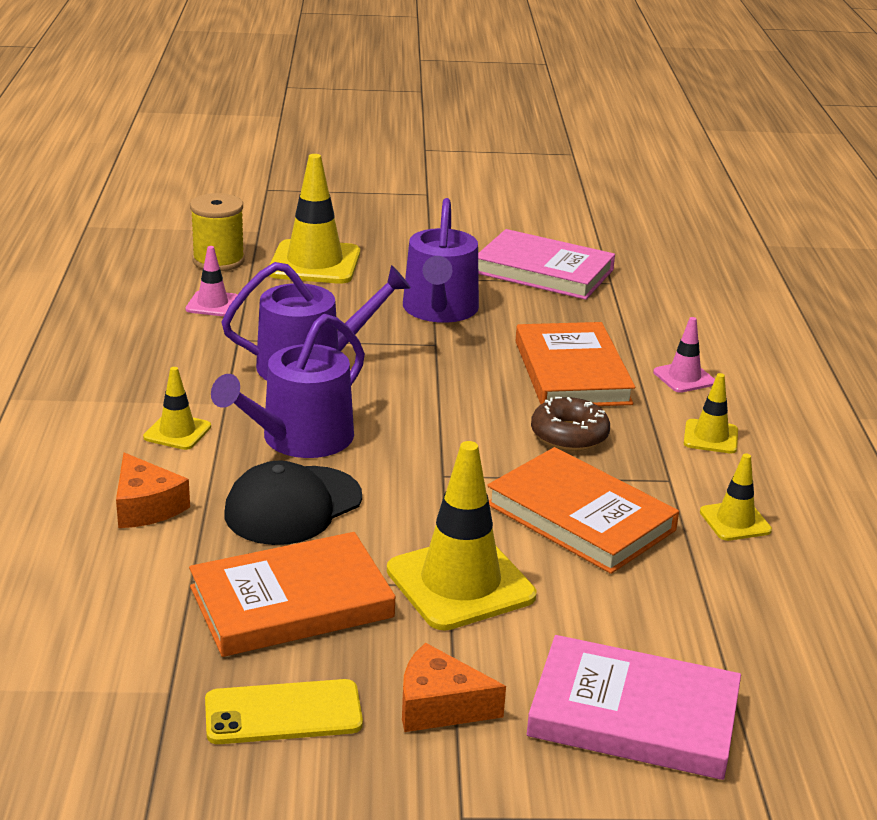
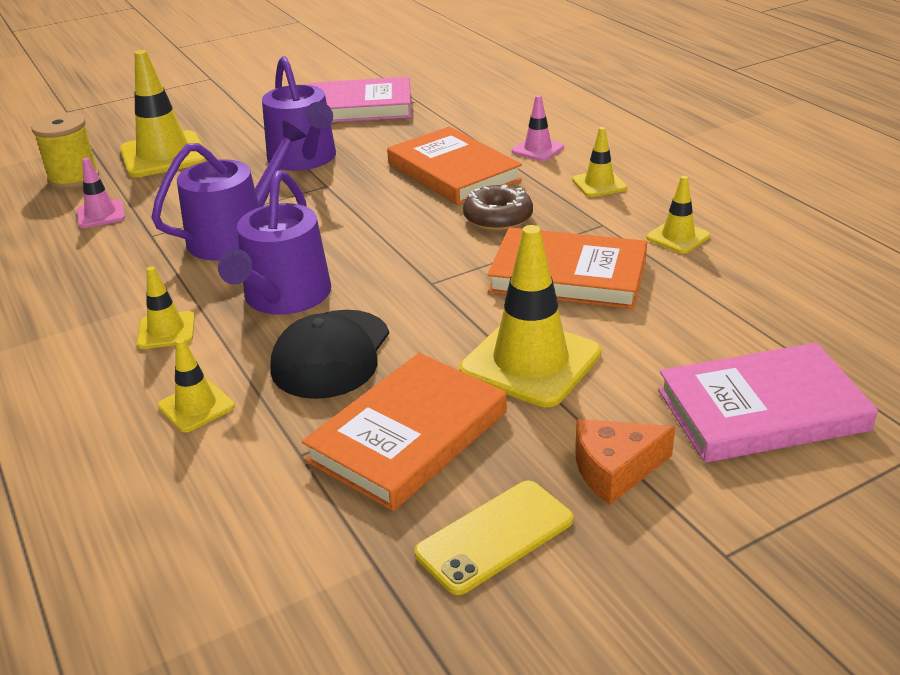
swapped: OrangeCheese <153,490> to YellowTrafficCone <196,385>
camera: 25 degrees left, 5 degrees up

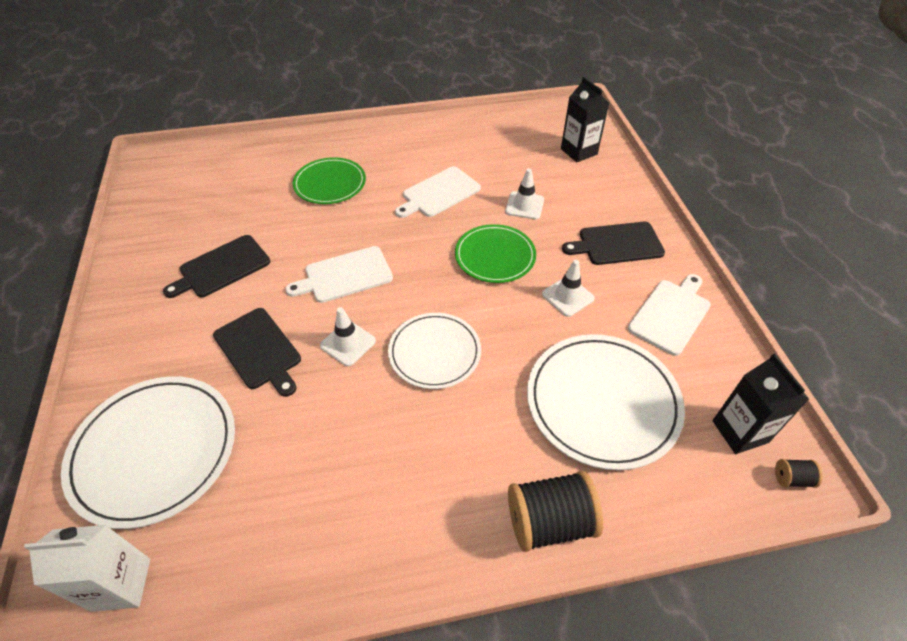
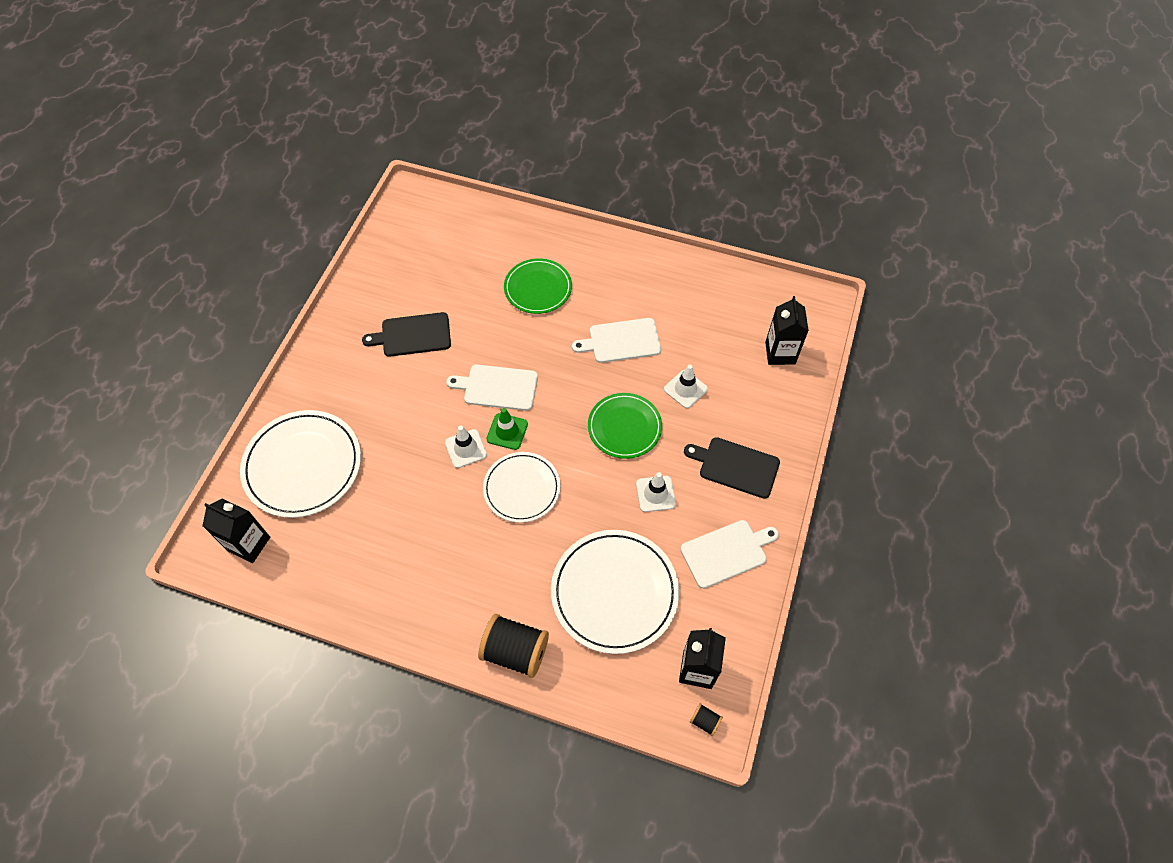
gone: BlackCuttingBoard <257,352>
new: GreenTrafficCone <507,429>
repainted: WhiteCarton <87,568> to BlackCarton <236,531>
camera: 30 degrees right, 10 degrees up

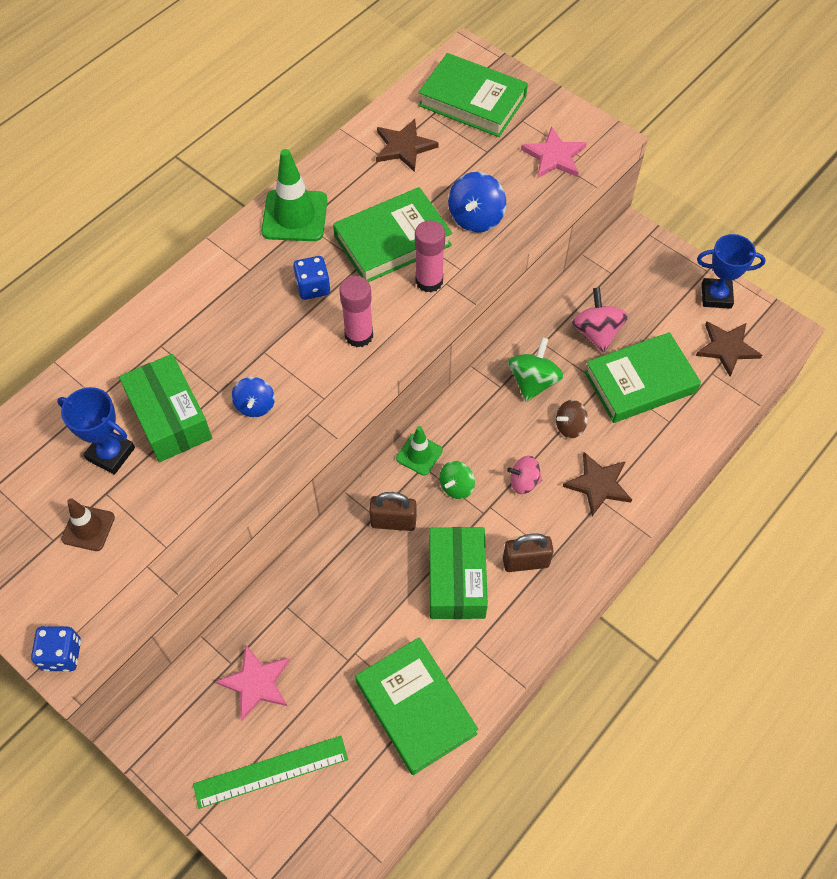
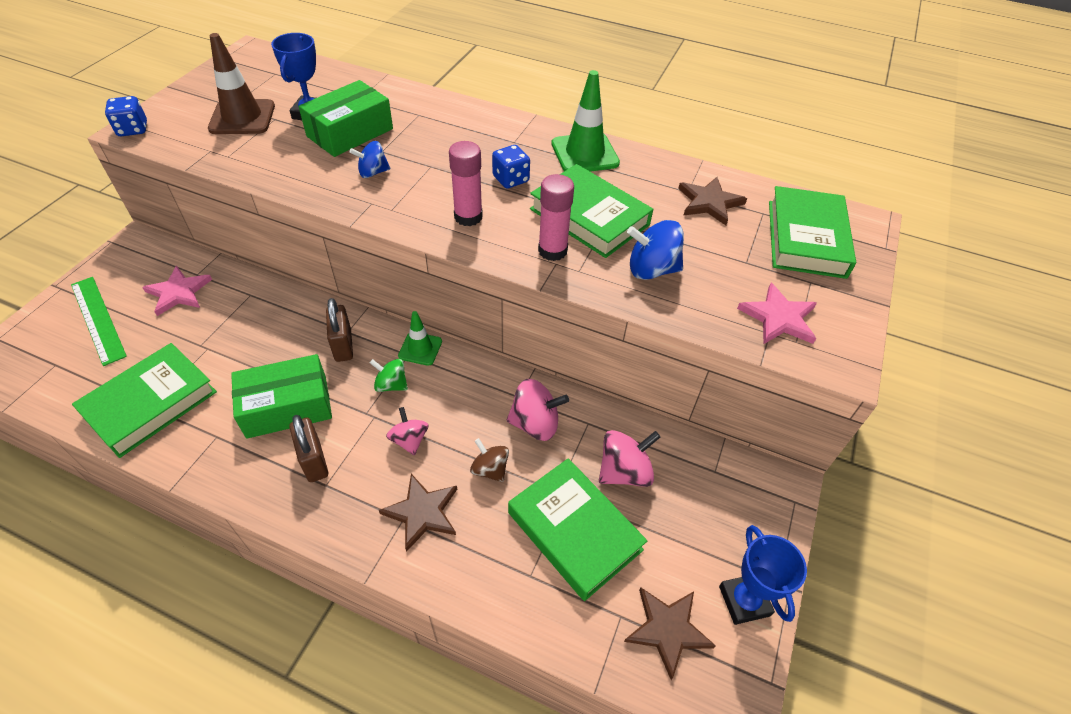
repainted: GreenSpinningTop <536,369> to PinkSpinningTop <538,410>
scaled: BrownTrafficCone <88,524> = <241,83> x1.67
camera: 70 degrees right, 10 degrees down

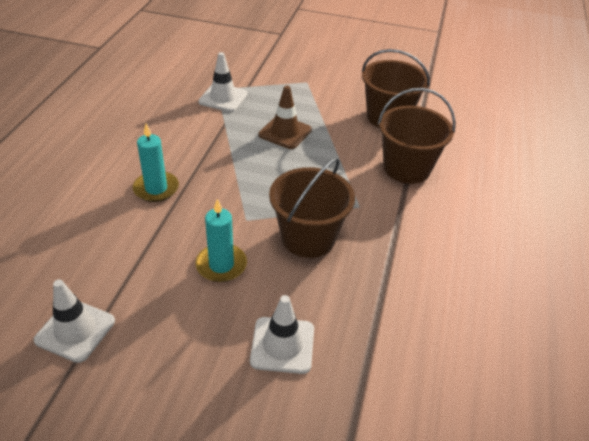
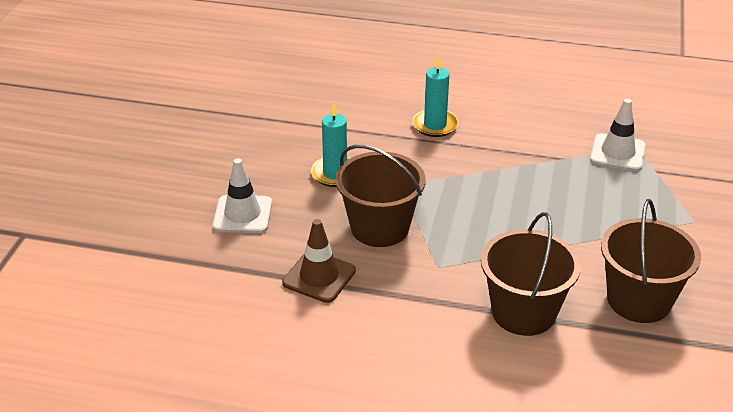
gone: WhiteTrafficCone <74,321>
shifted: BrownTrafficCone <285,117> to <319,261>
camera: 90 degrees right, 5 degrees down

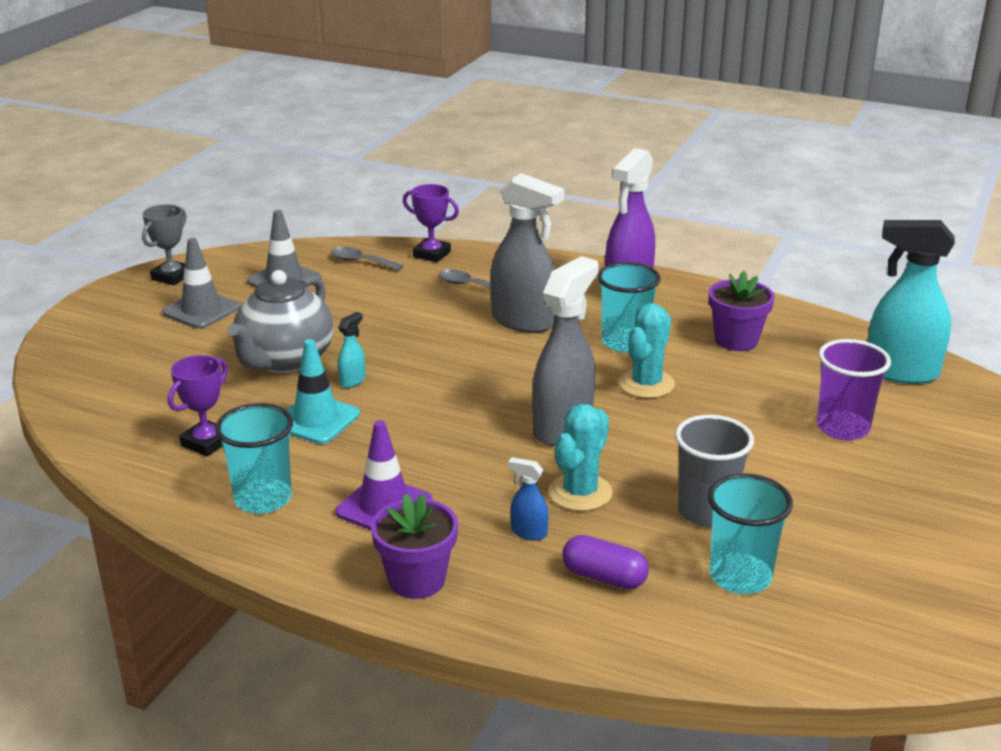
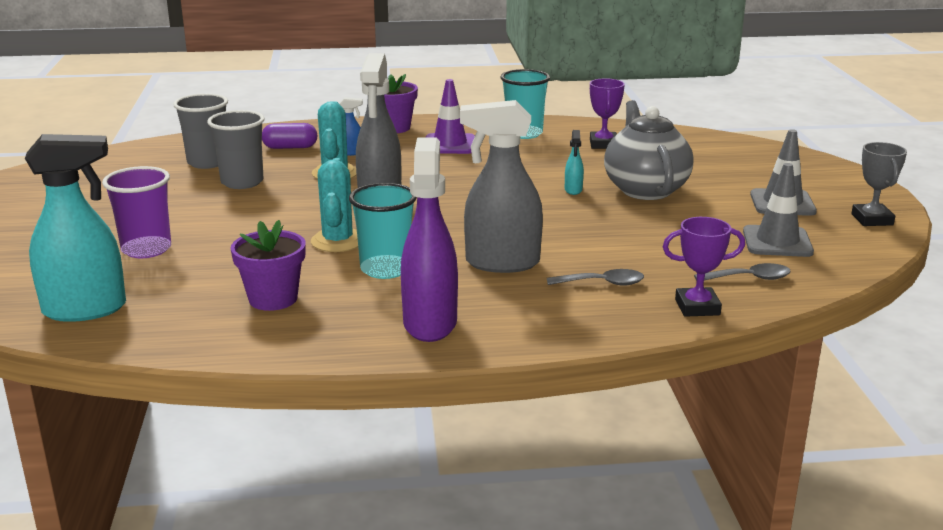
gone: TurquoiseTrafficCone <323,391>
repainted: TurquoiseCup <750,533> to GreyCup <200,131>
camera: 150 degrees right, 5 degrees down

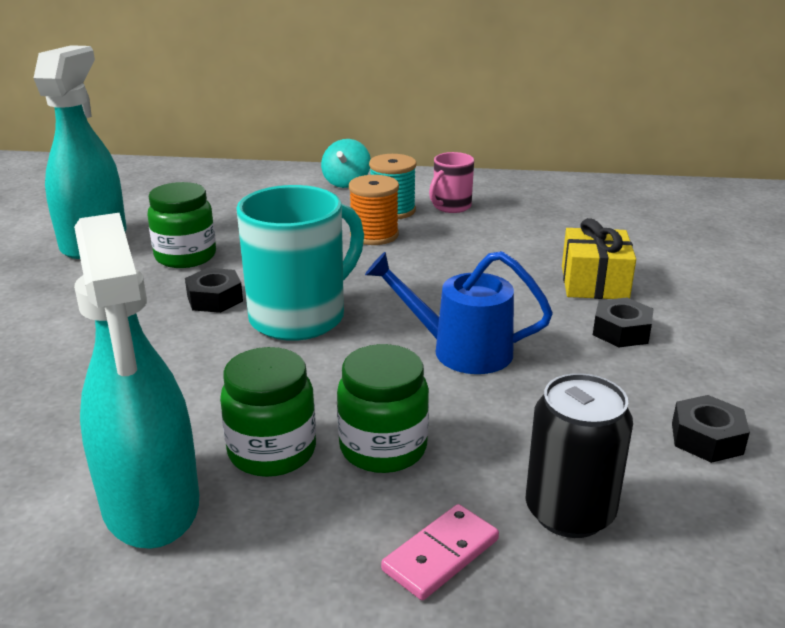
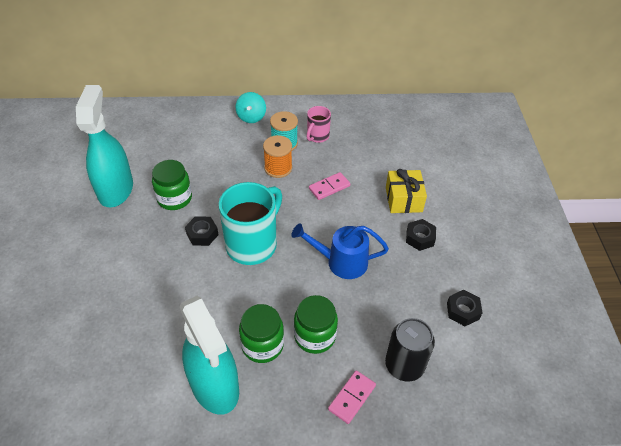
new: PinkDomino <329,186>
camera: 10 degrees left, 20 degrees up

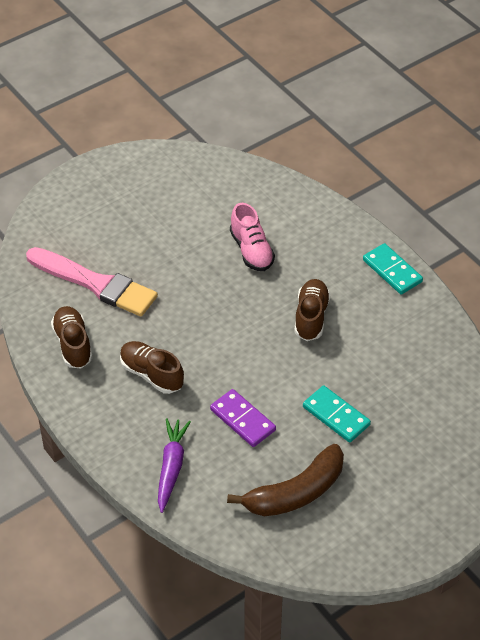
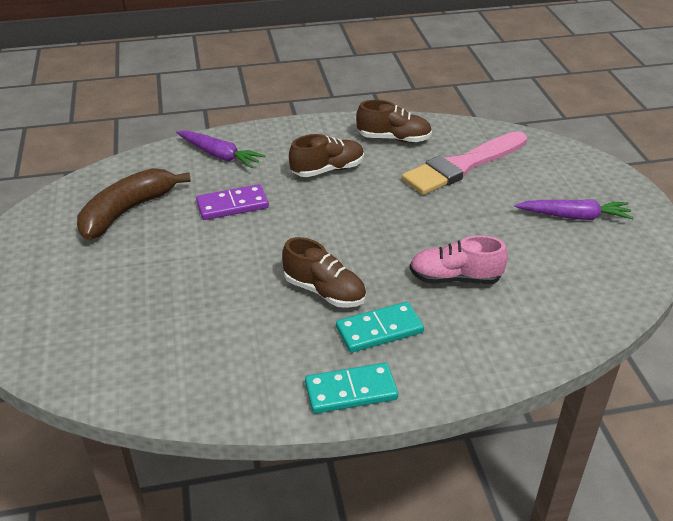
new: PurpleCarrot <574,209>
shifted: TurquoiseDomino <337,414> to <380,327>
rotated: BrownBanana <285,480> = <134,204> 45 degrees clockwise
camera: 115 degrees right, 10 degrees down

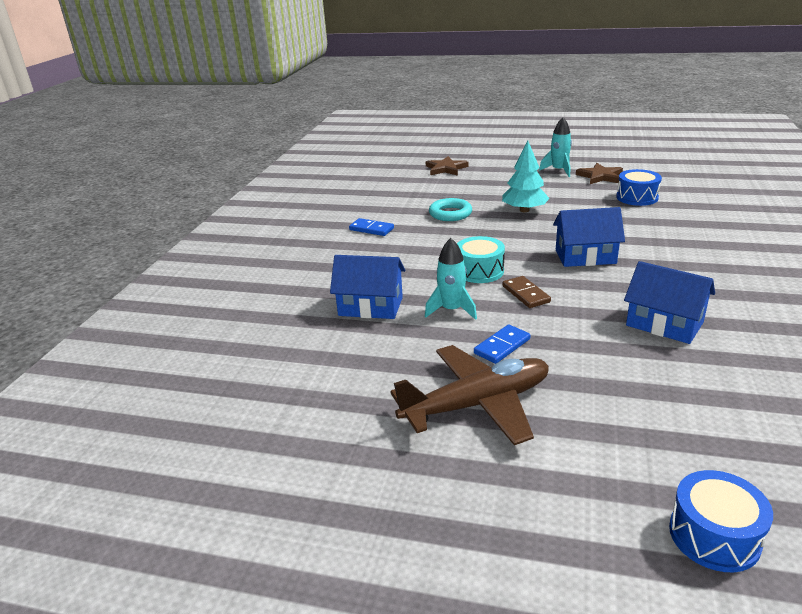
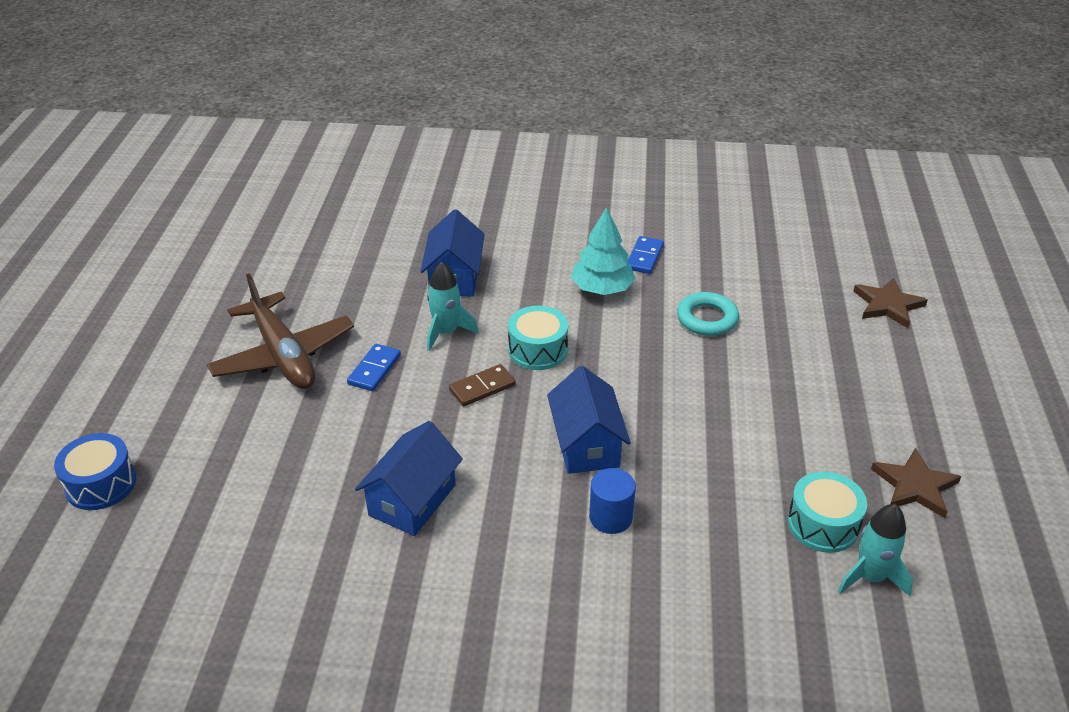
new: BlueCylinder <612,501>
shifted: TurquoiseRocket <555,147> to <875,550>; TurquoiseTree <526,176> to <603,251>
repainted: BlueDrum <639,187> to TurquoiseDrum <827,512>
rotated: BlueDomino <502,344> = <374,367> 75 degrees clockwise
camera: 80 degrees right, 10 degrees up

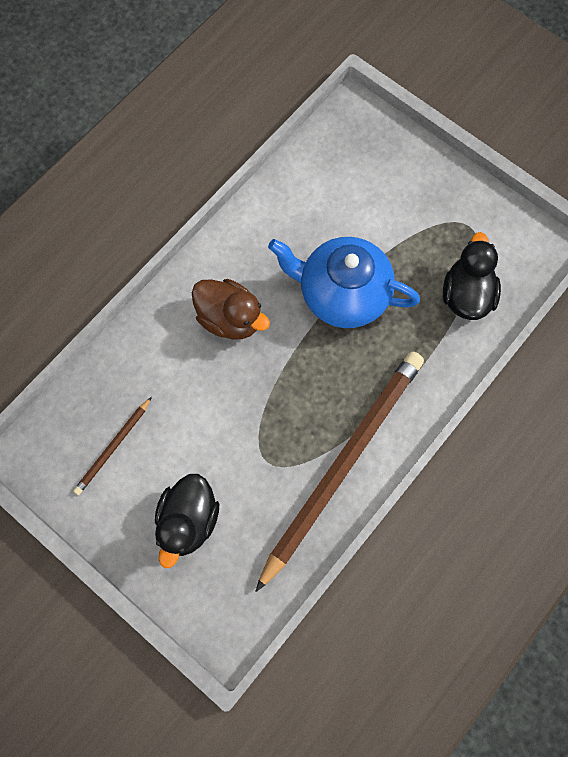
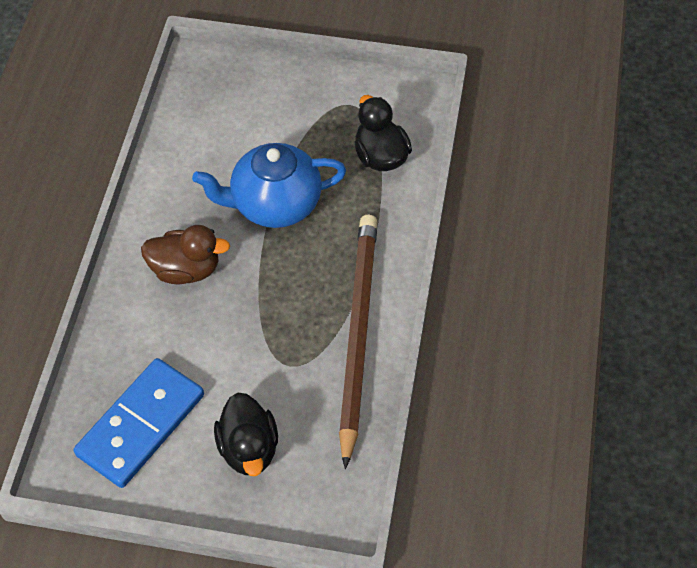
swapped: BrownPencil <112,446> to BlueDomino <139,423>
camera: 30 degrees left, 15 degrees down

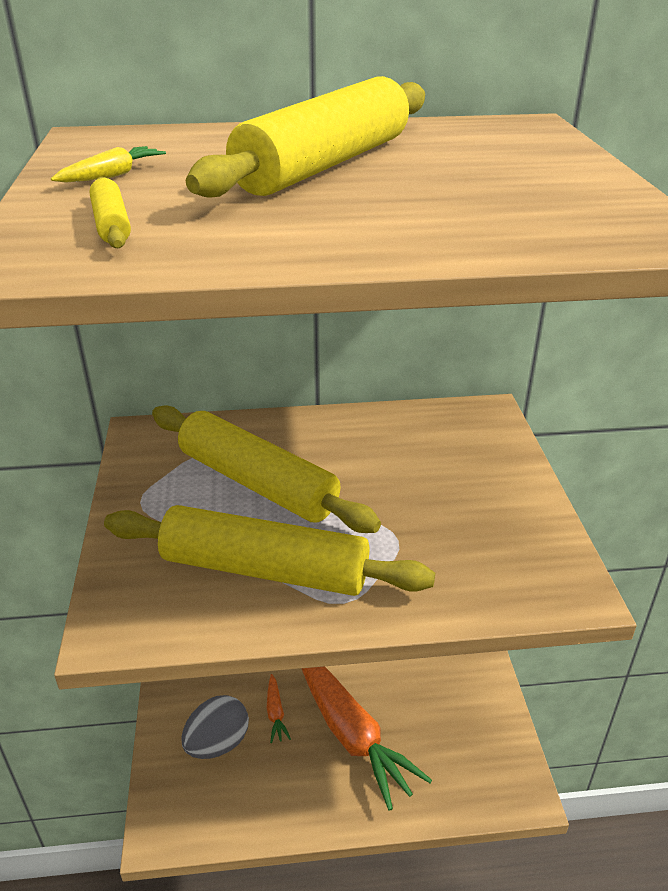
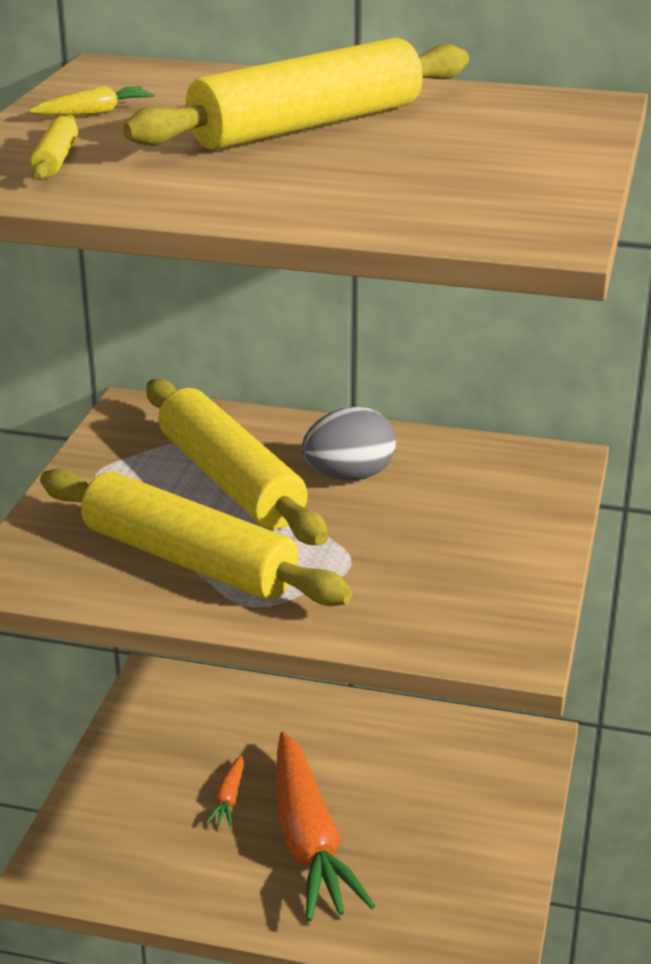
shifted: GreyEgg <215,727> to <349,443>
camera: 20 degrees right, 5 degrees down

